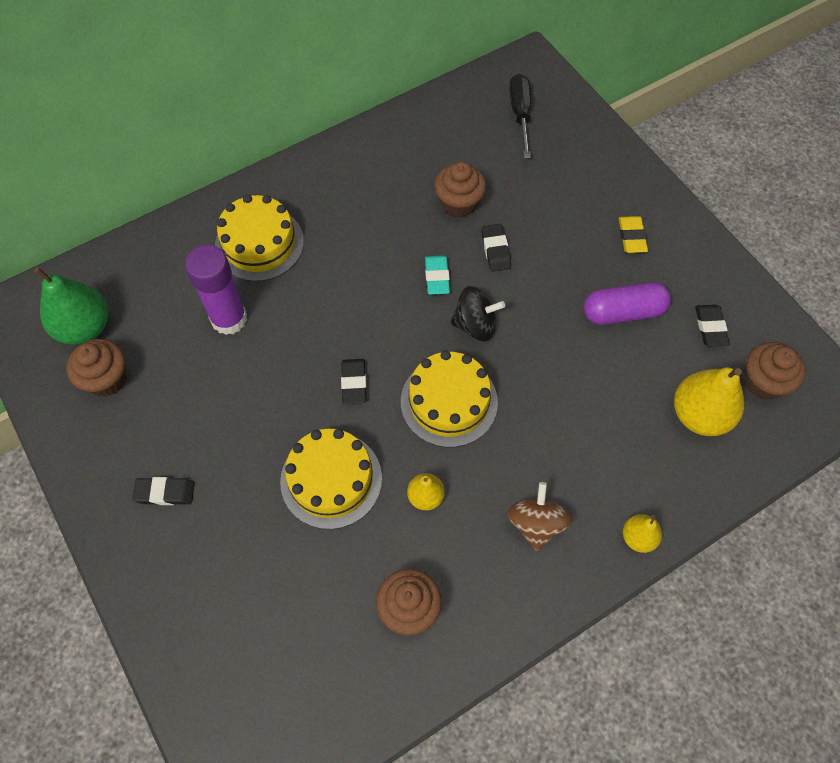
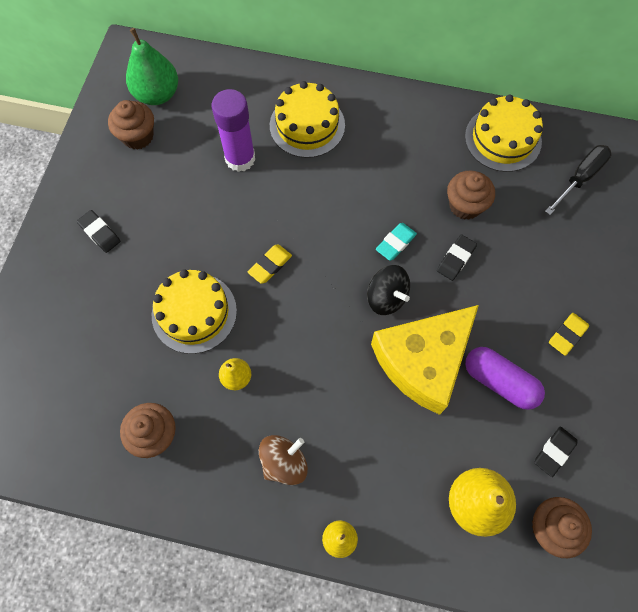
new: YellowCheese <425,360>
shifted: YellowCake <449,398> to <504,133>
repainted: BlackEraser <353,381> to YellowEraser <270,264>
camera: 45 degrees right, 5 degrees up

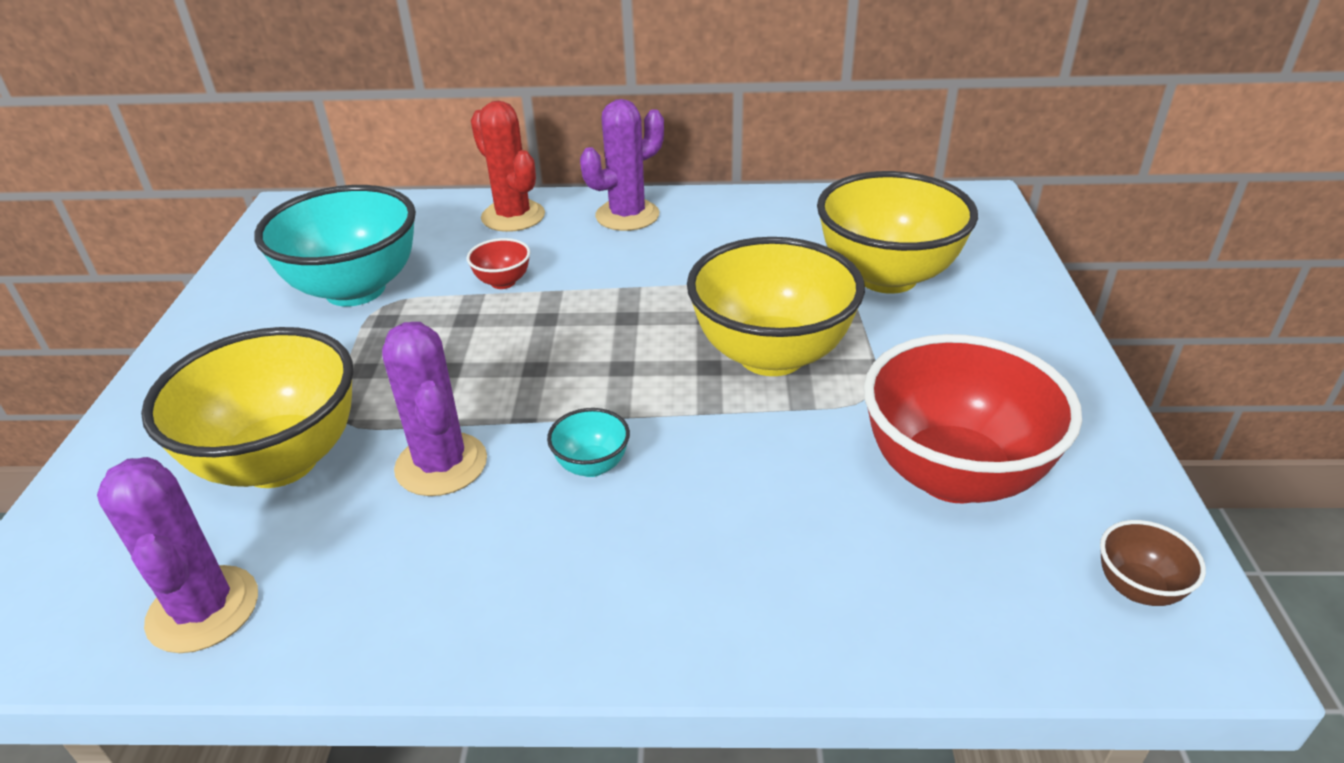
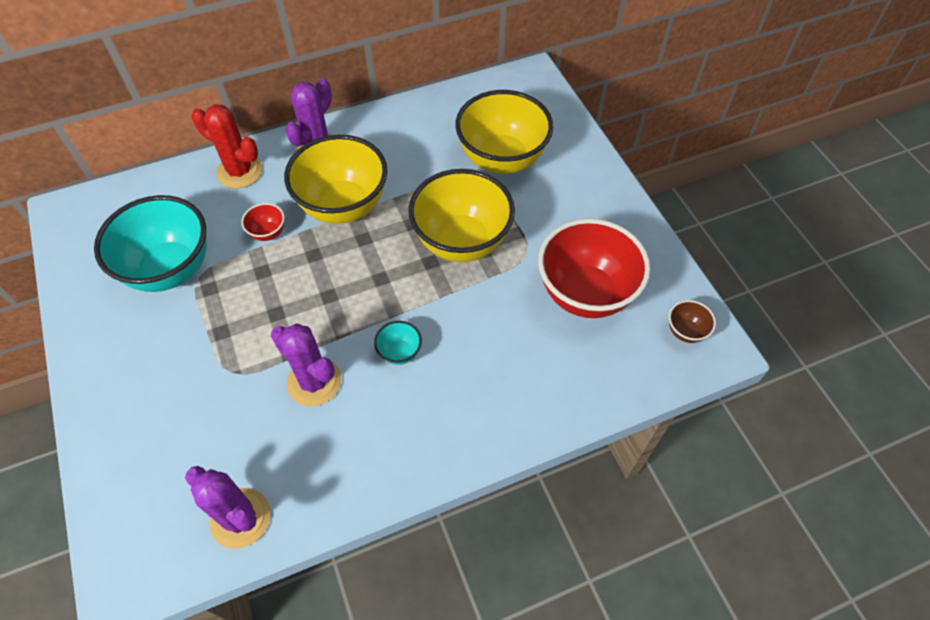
shifted: YellowBowl <247,407> to <335,179>
camera: 25 degrees left, 20 degrees up

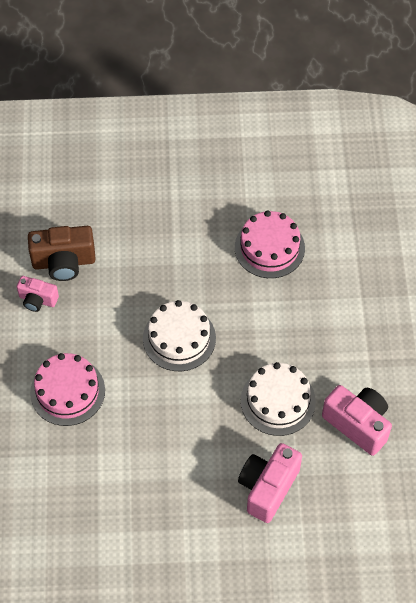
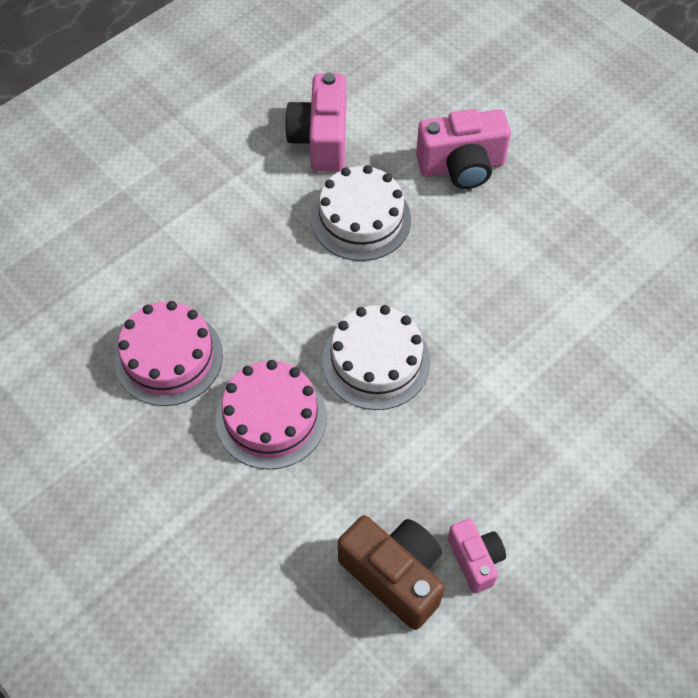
shifted: PinkCake <67,389> to <271,414>
camera: 130 degrees left, 0 degrees up

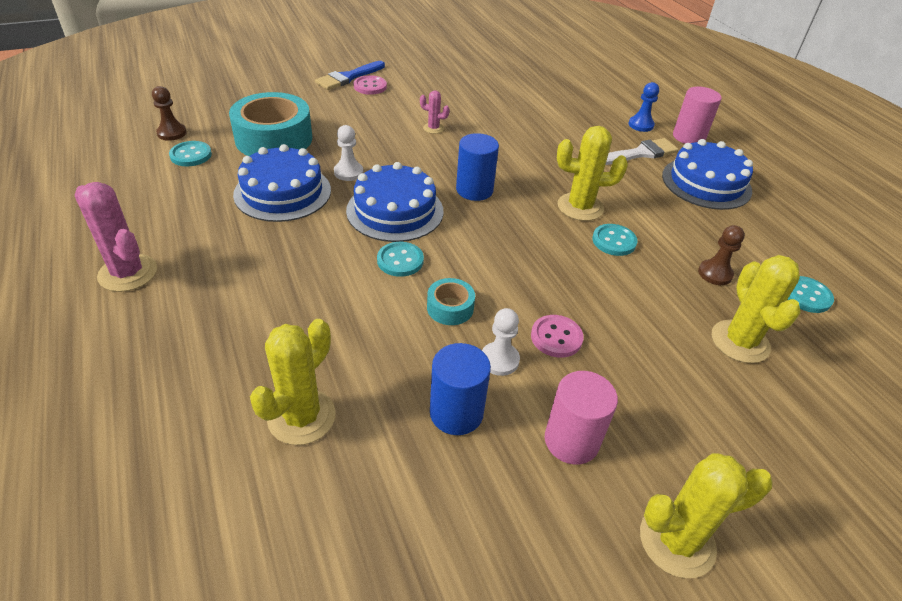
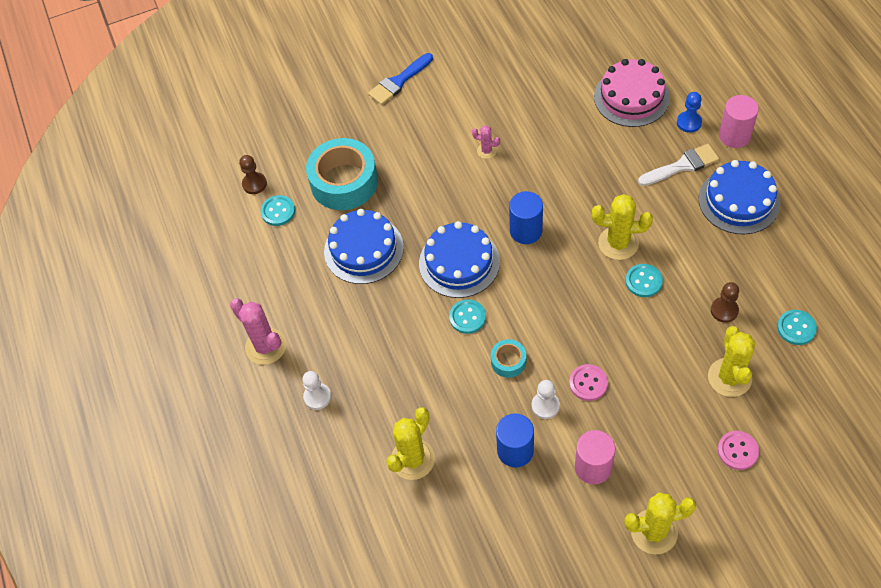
new: PinkCake <632,93>
shifted: PinkButton <370,85> to <738,450>; WhitePawn <348,153> to <316,390>
camera: 10 degrees right, 15 degrees up

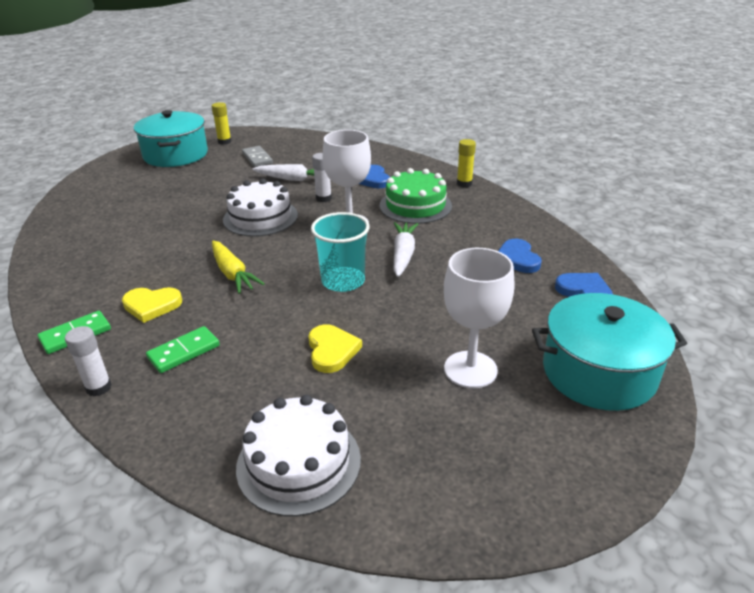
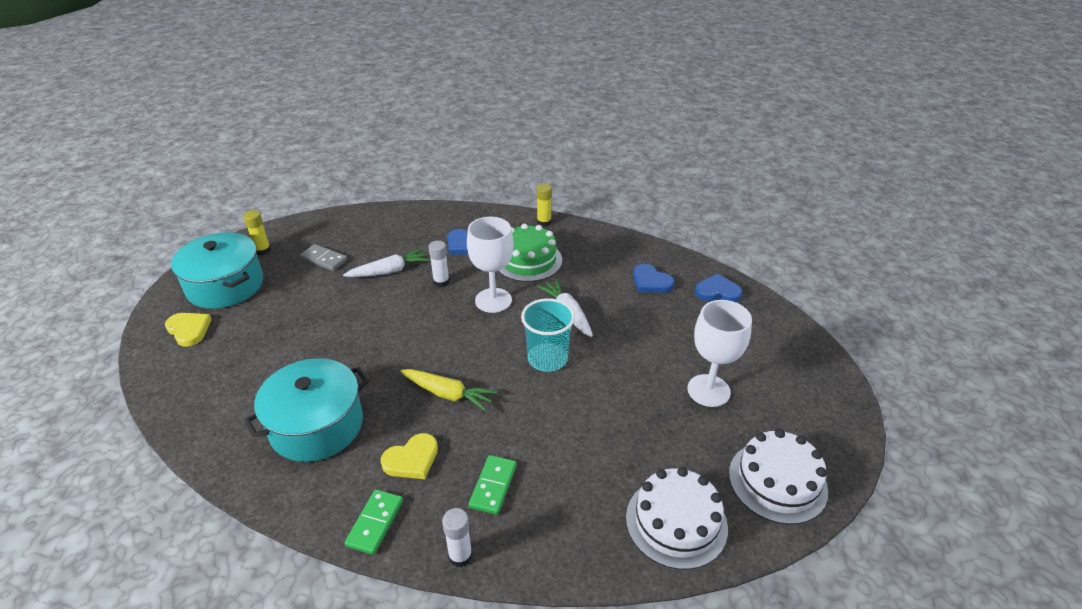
shifted: WhiteCake <260,208> to <778,476>; TurquoisePot <609,352> to <306,410>; YellowHeart <335,348> to <188,330>
camera: 35 degrees left, 5 degrees up

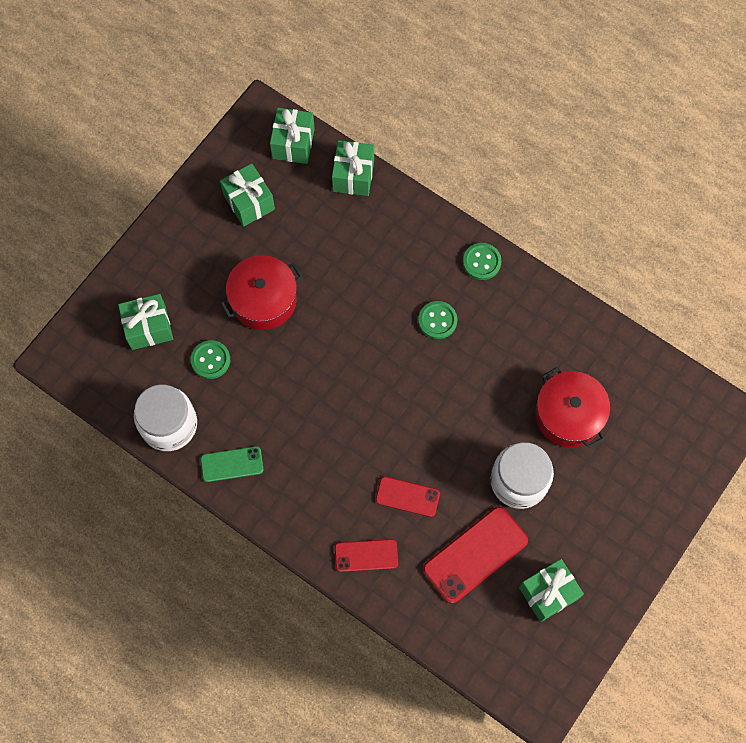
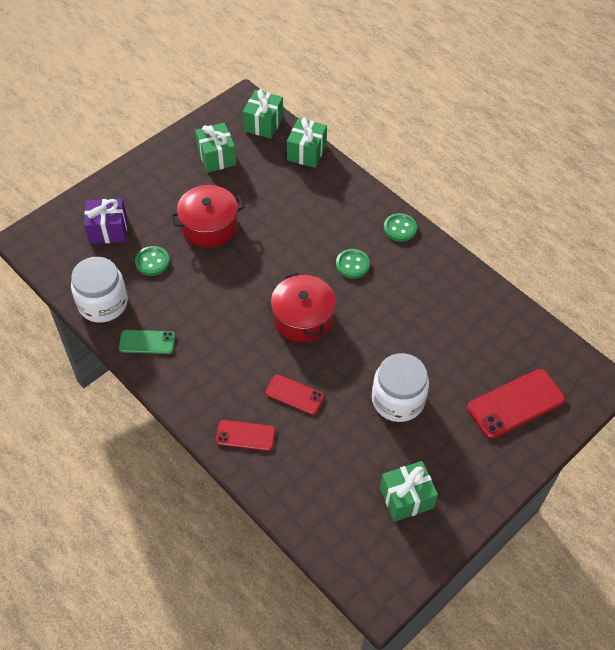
shifted: RedPot <572,408> to <303,307>; RedPhone <475,555> to <516,404>
repainted: GreenGift <145,322> to PurpleGift <105,221>
camera: 10 degrees right, 15 degrees down

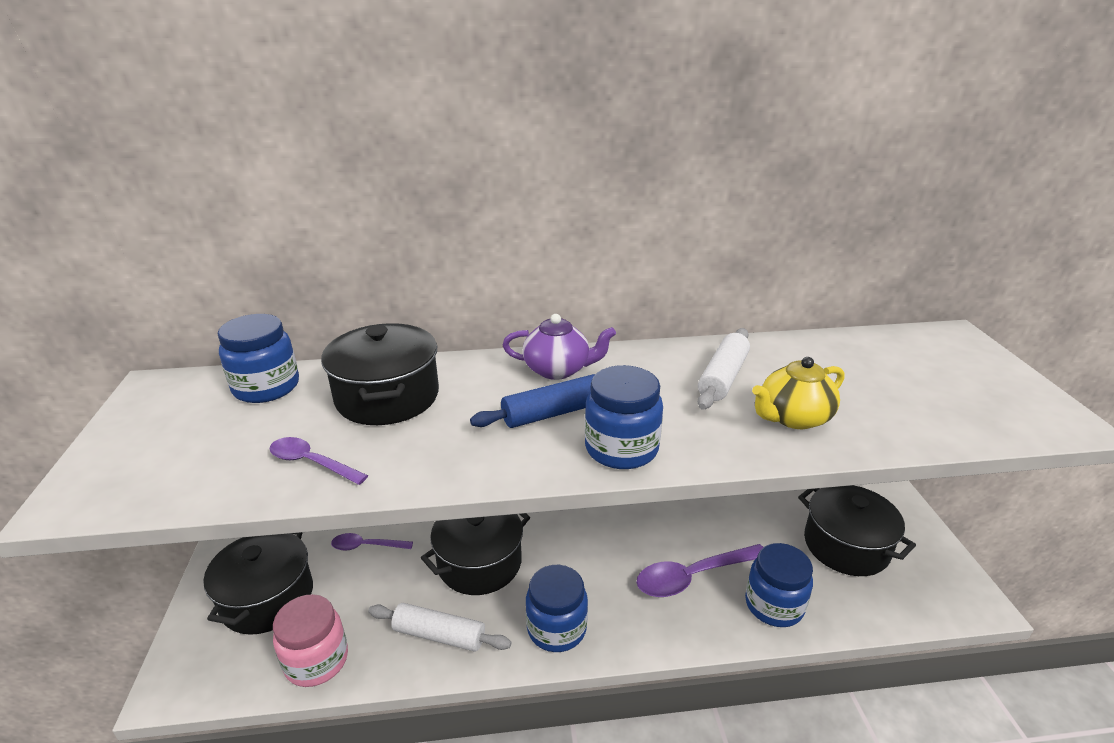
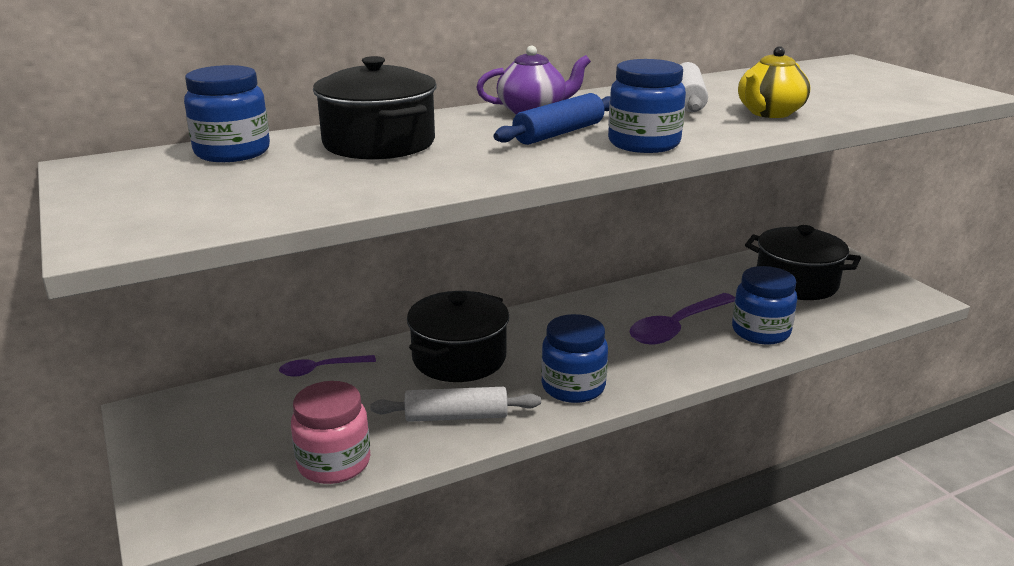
gone: PurpleSpoon <318,461>; BlackPot <258,583>
camera: 20 degrees left, 5 degrees down

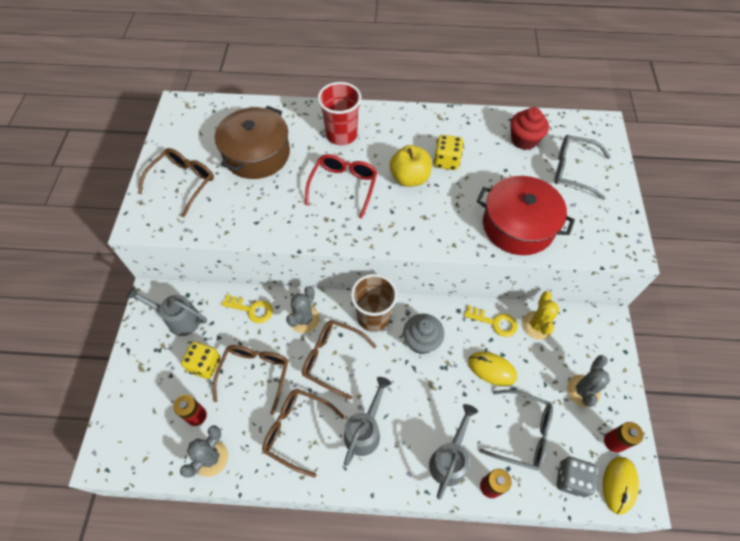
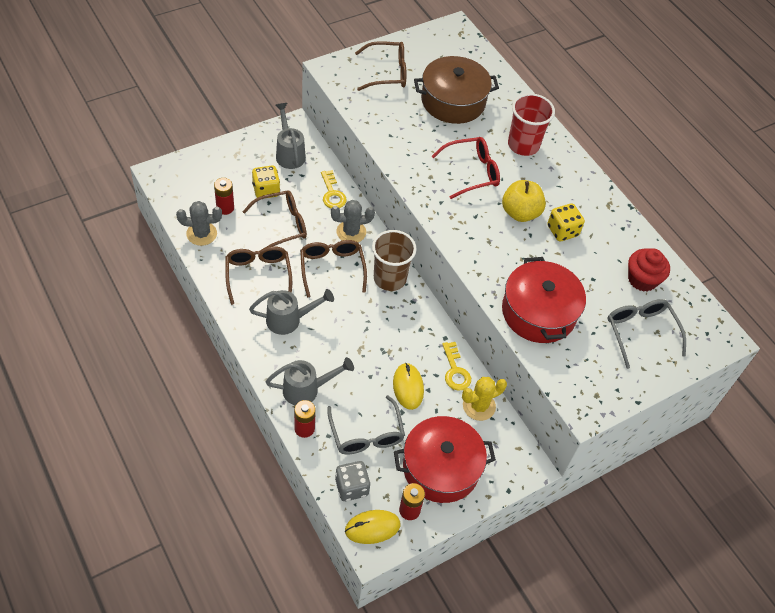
gone: GreyCupcake <423,334>
swapped: GreyCactus <588,381> to RedPot <445,459>
camera: 50 degrees right, 5 degrees down

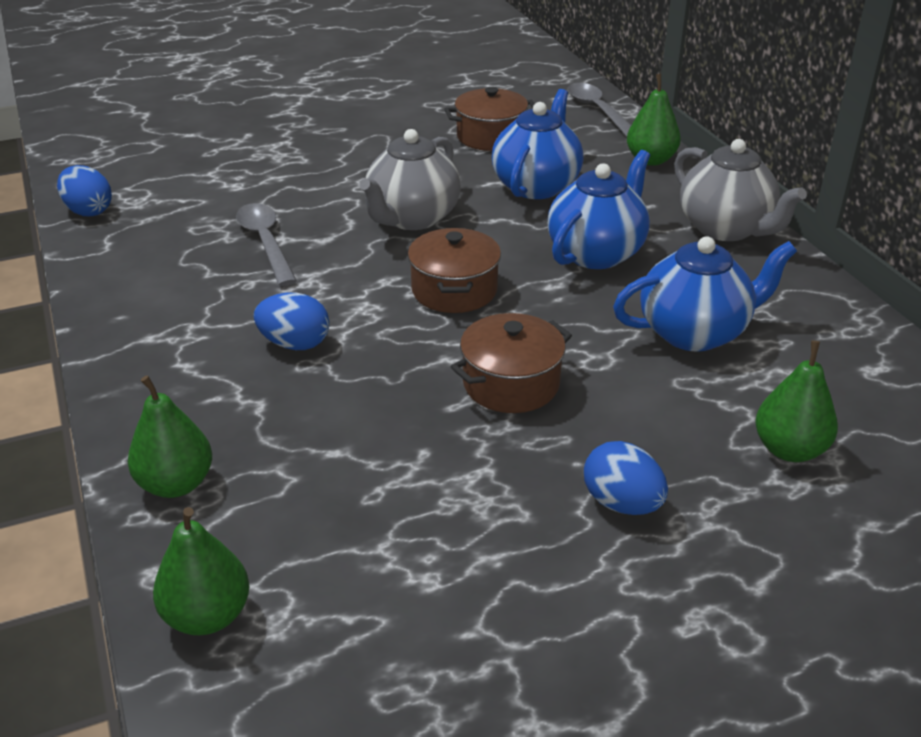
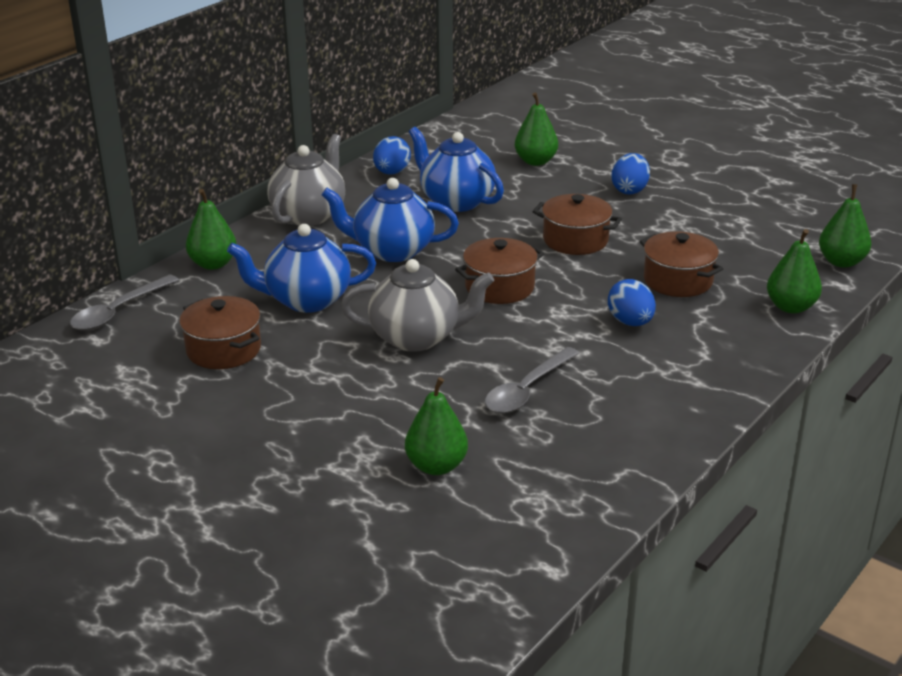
new: BrownPot <681,264>; GreenPear <436,426>
shifted: BlueEgg <84,190> to <392,155>
camera: 120 degrees left, 5 degrees down

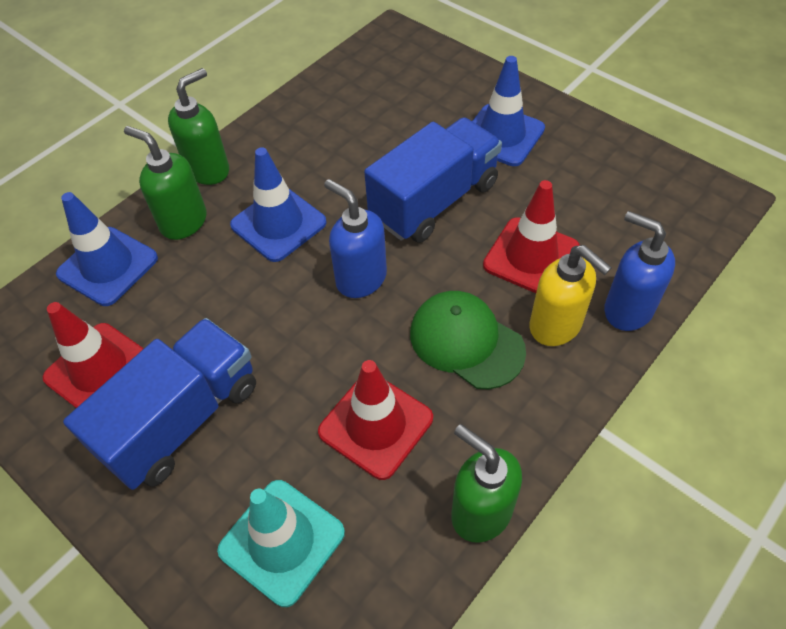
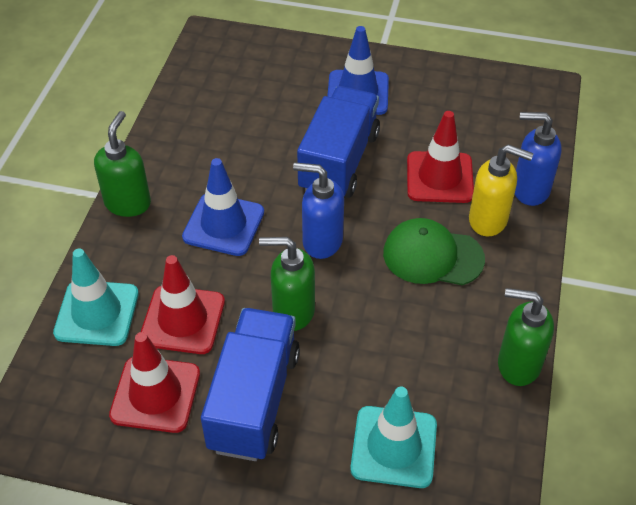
shifted: GreenSoapDispenser <165,183> to <287,284>; RedTrafficCone <375,420> to <183,304>
repainted: BlueTrafficCone <107,249> to TurquoiseTrafficCone <96,297>
camera: 30 degrees left, 5 degrees down

